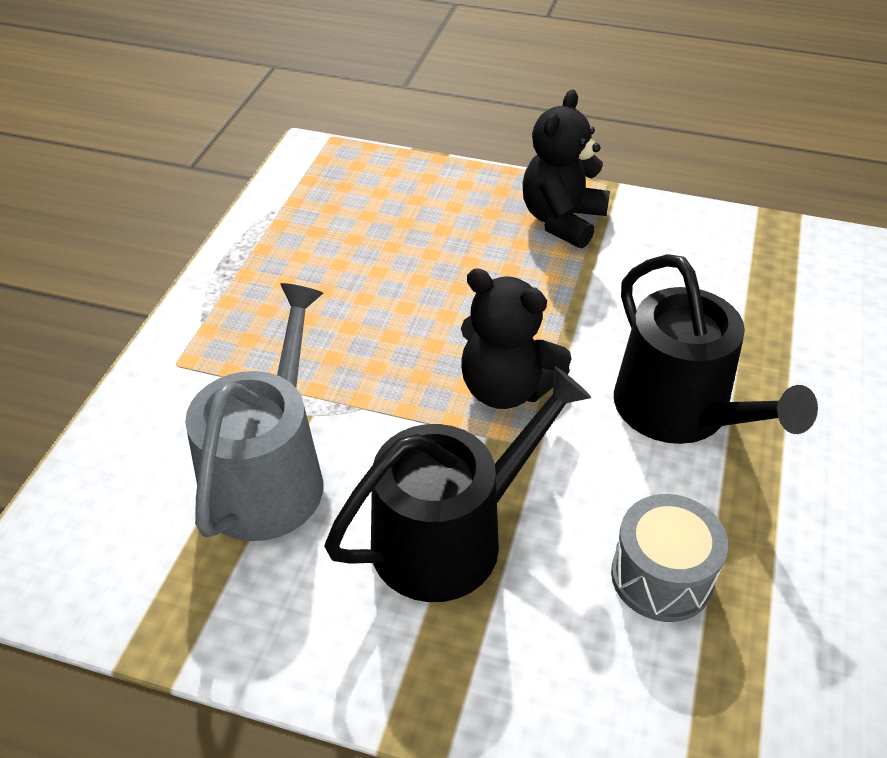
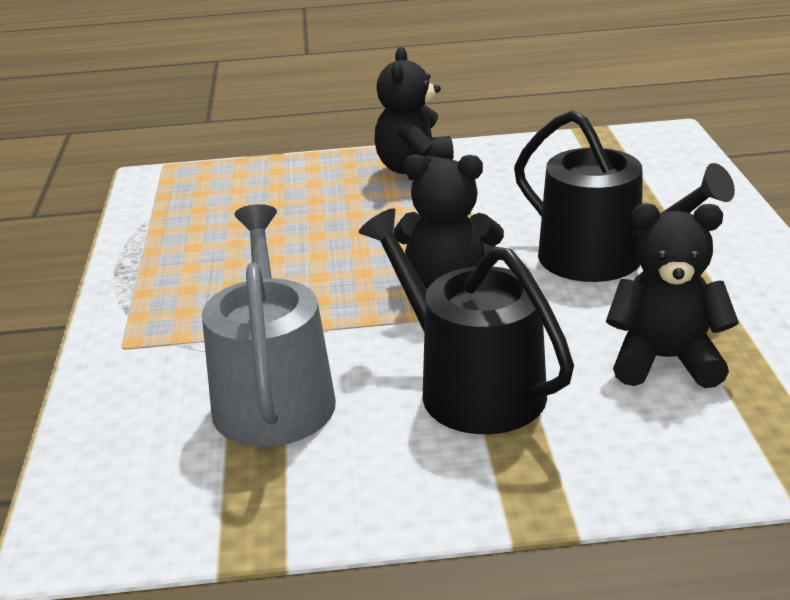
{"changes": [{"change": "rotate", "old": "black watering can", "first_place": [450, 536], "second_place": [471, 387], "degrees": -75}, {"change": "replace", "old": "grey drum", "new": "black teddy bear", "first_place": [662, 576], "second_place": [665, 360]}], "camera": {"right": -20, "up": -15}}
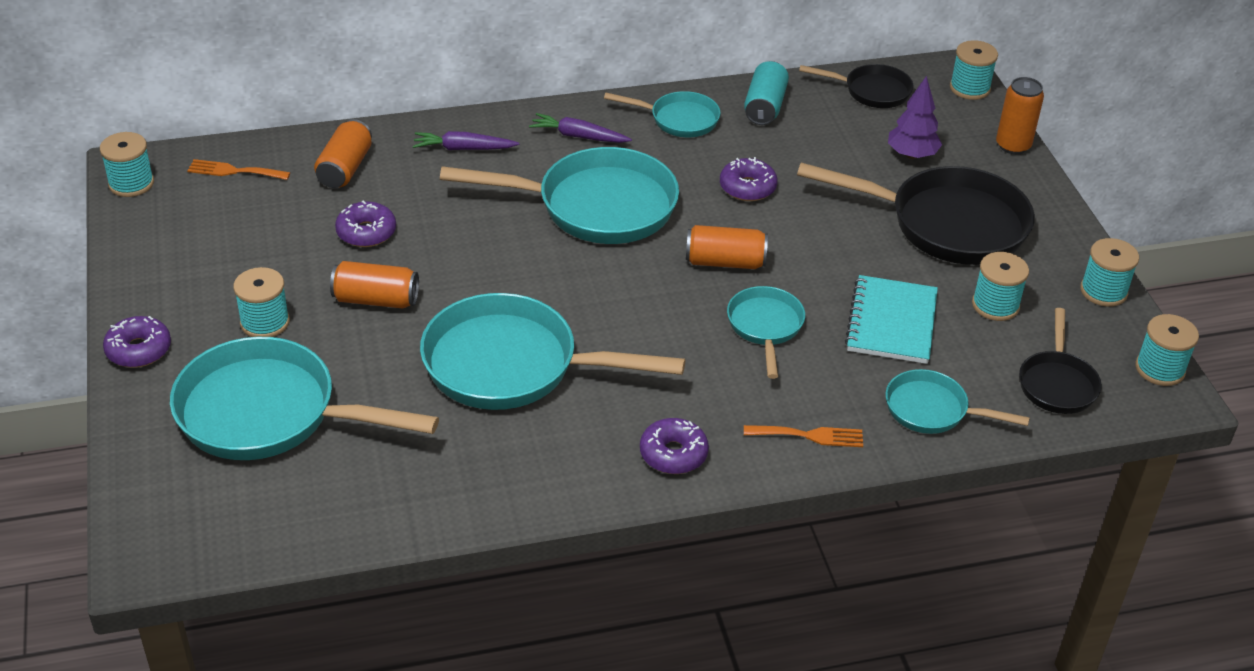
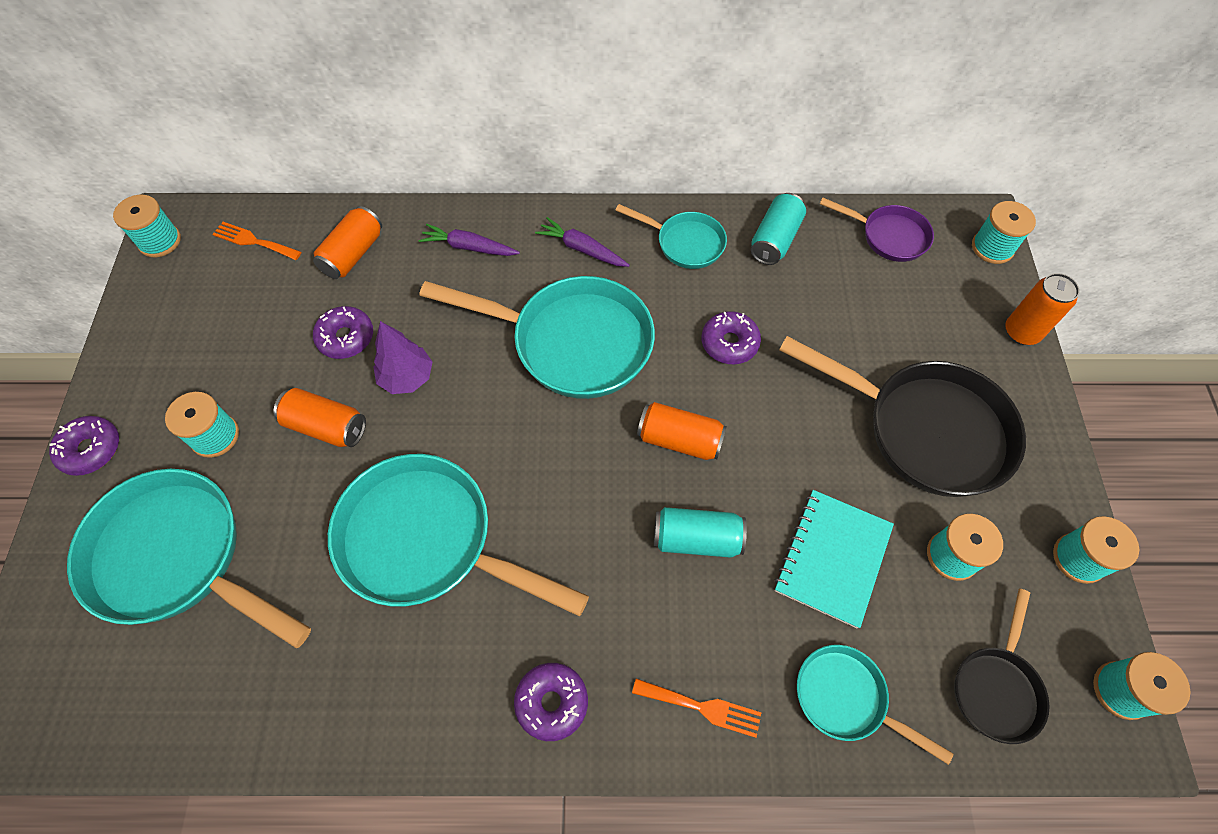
{"changes": [{"change": "recolor", "old": "black pan", "new": "purple pan", "first_place": [872, 91], "second_place": [889, 236]}, {"change": "move", "old": "purple tree", "first_place": [912, 155], "second_place": [407, 378]}, {"change": "replace", "old": "turquoise pan", "new": "turquoise can", "first_place": [765, 327], "second_place": [696, 539]}], "camera": {"right": 15, "up": 20}}
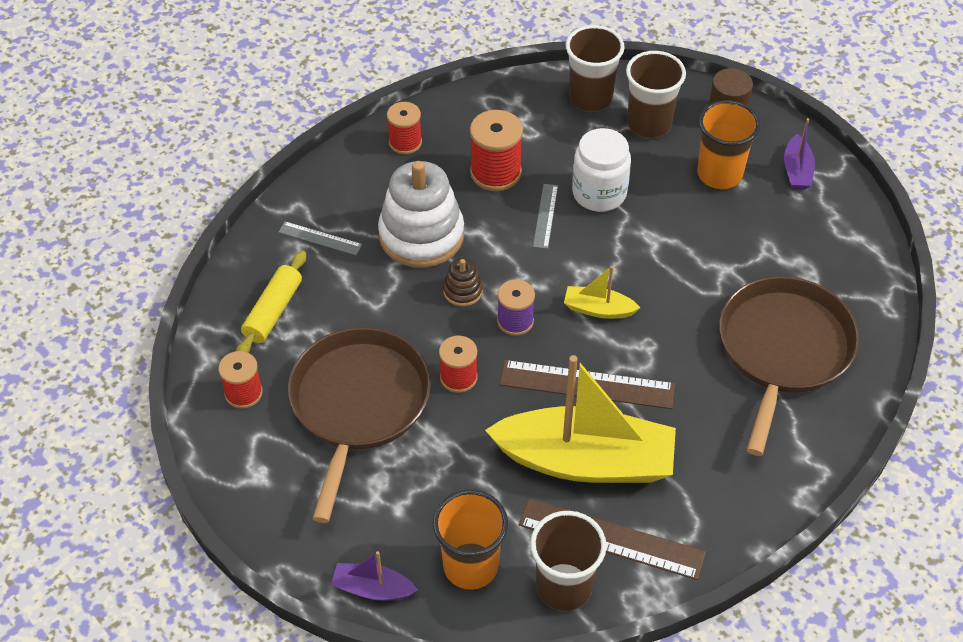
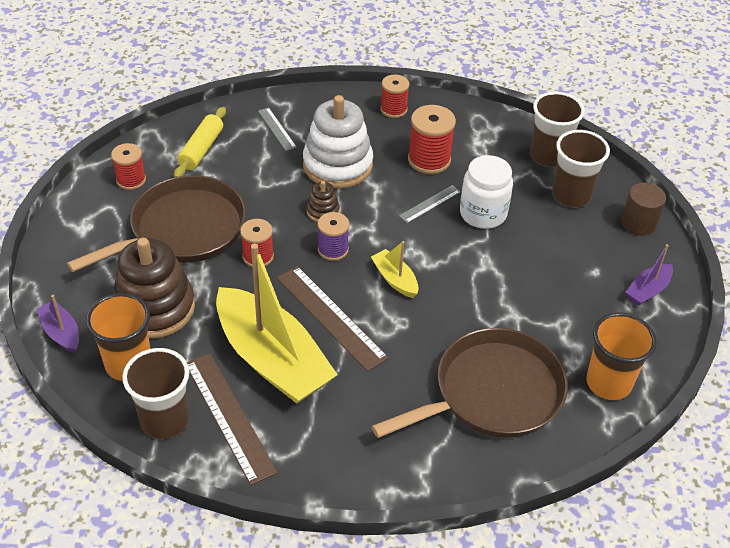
{"changes": [{"change": "move", "old": "orange cup", "first_place": [719, 174], "second_place": [608, 383]}, {"change": "rotate", "old": "yellow rolling pin", "first_place": [273, 311], "second_place": [201, 149], "degrees": -45}, {"change": "insert", "new": "brown stacking toy", "second_place": [155, 308]}], "camera": {"right": 40, "up": -5}}
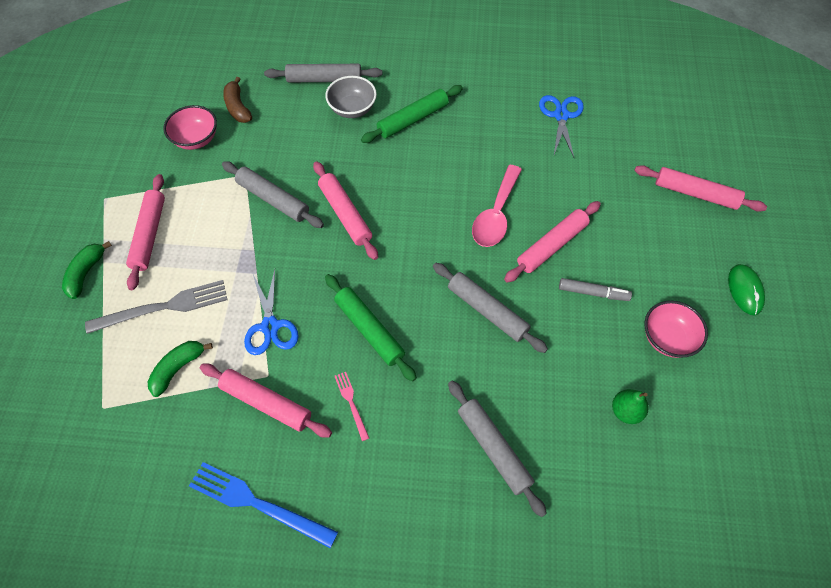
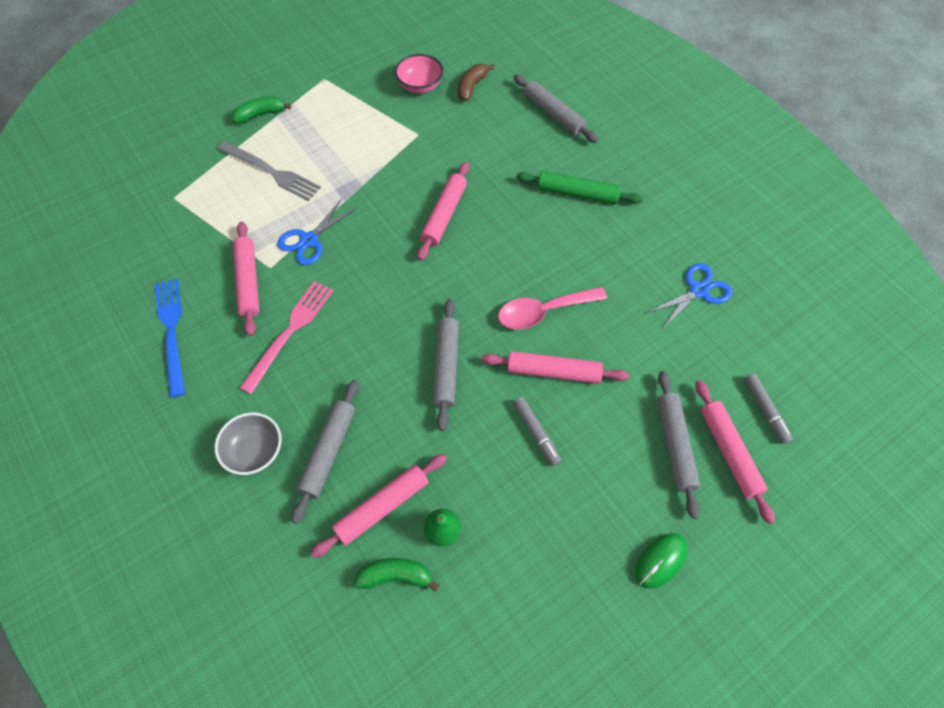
{"changes": [{"change": "move", "old": "grey bowl", "first_place": [352, 109], "second_place": [255, 452]}, {"change": "move", "old": "grey rolling pin", "first_place": [273, 199], "second_place": [675, 445]}, {"change": "move", "old": "pink rolling pin", "first_place": [149, 235], "second_place": [382, 507]}, {"change": "delete", "old": "green rolling pin", "first_place": [369, 330]}, {"change": "delete", "old": "pink bowl", "first_place": [667, 338]}, {"change": "move", "old": "green banana", "first_place": [178, 368], "second_place": [395, 576]}, {"change": "resize", "old": "pink fork", "first_place": [351, 403], "second_place": [290, 332], "factor": 1.98}, {"change": "insert", "new": "grey marker", "second_place": [765, 410]}], "camera": {"right": 50, "up": 0}}
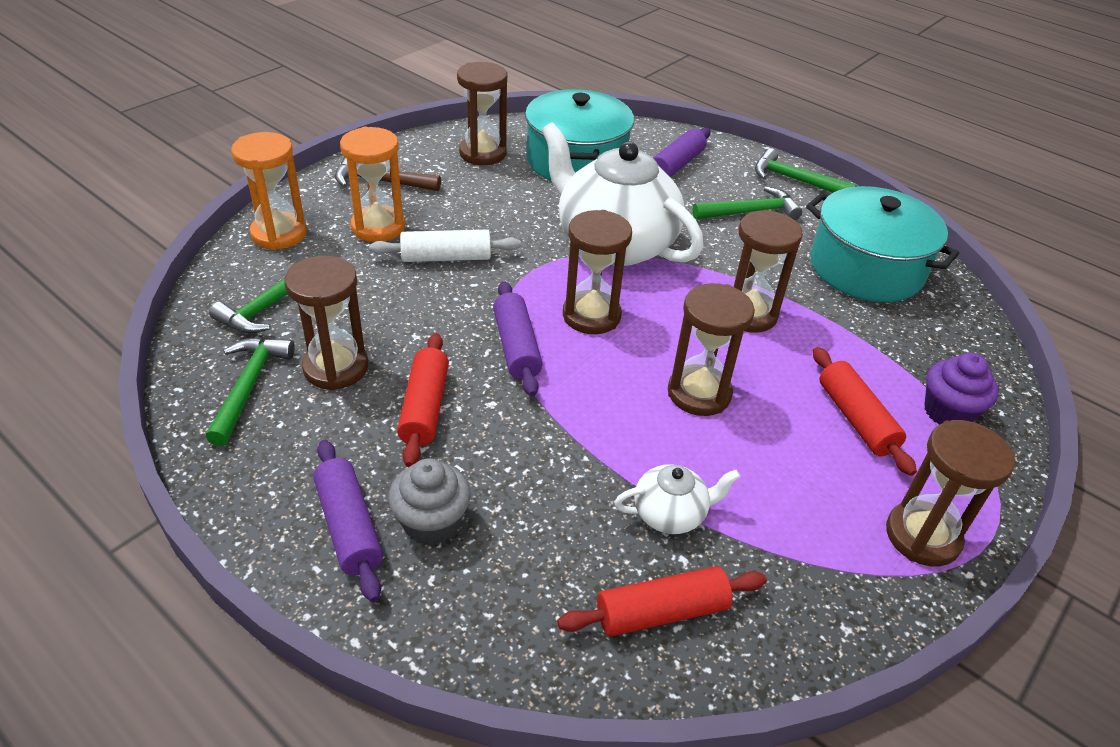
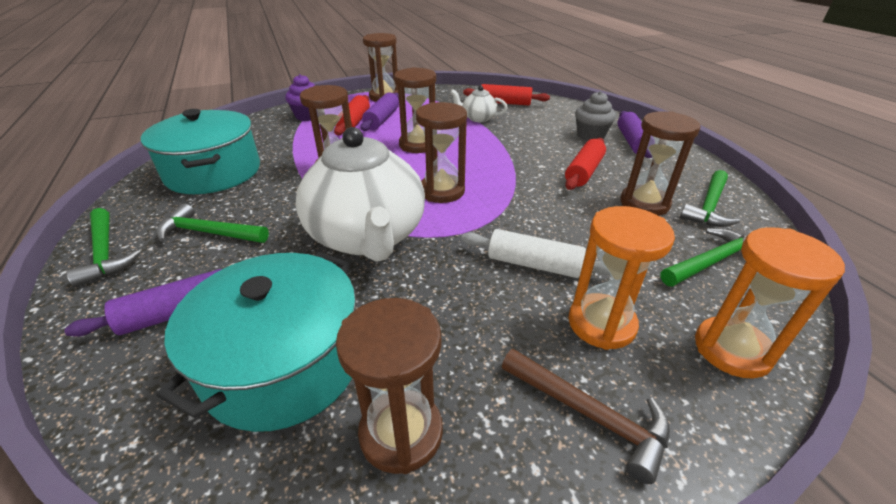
{"changes": [{"change": "move", "old": "purple rolling pin", "first_place": [516, 347], "second_place": [382, 119]}], "camera": {"right": -150, "up": -5}}
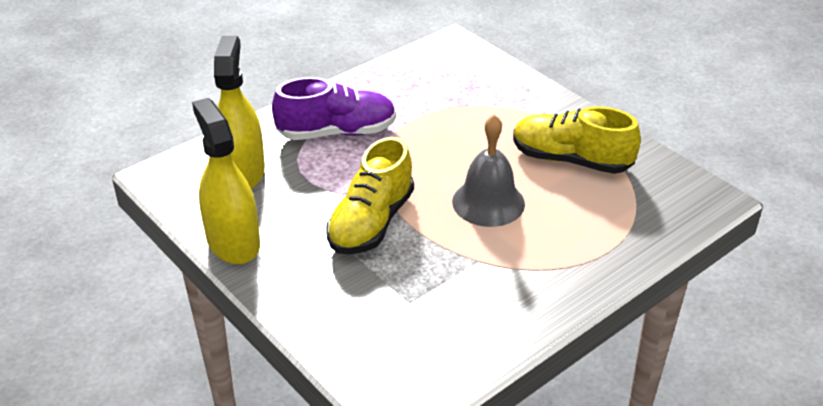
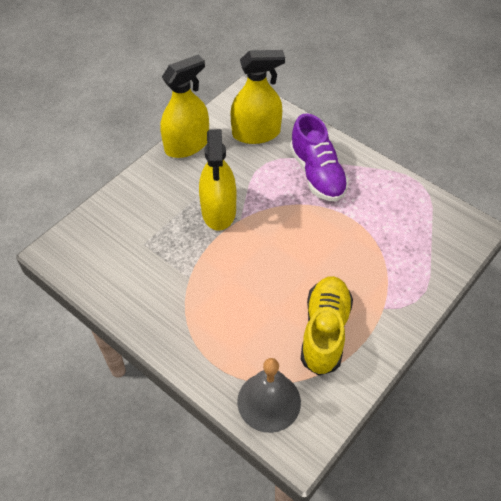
{"changes": [{"change": "move", "old": "grey bell", "first_place": [488, 202], "second_place": [269, 401]}, {"change": "replace", "old": "yellow shoe", "new": "yellow spray bottle", "first_place": [371, 223], "second_place": [219, 211]}], "camera": {"right": 80, "up": 15}}
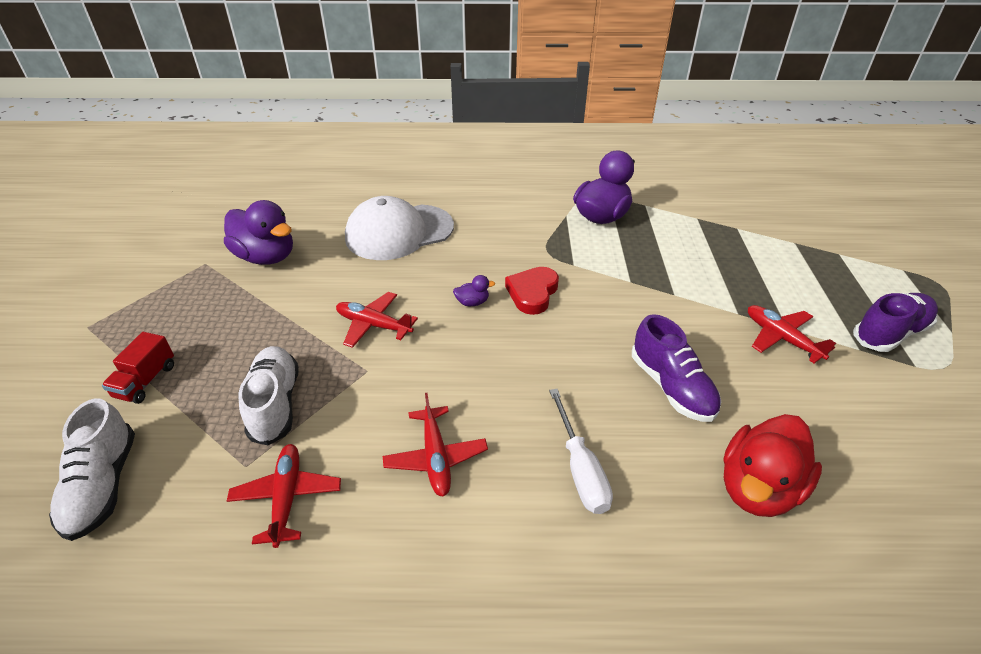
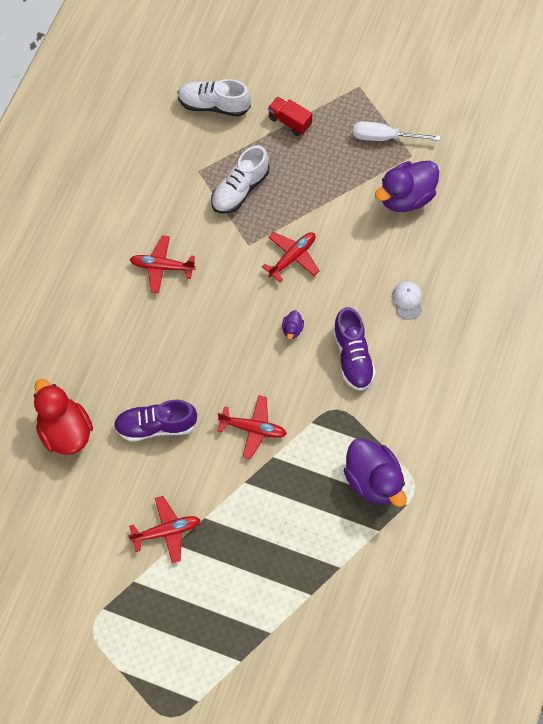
{"changes": [{"change": "resize", "old": "white cap", "first_place": [399, 232], "second_place": [407, 300], "factor": 0.41}, {"change": "delete", "old": "red heart", "first_place": [532, 293]}, {"change": "move", "old": "purple shoe", "first_place": [890, 333], "second_place": [352, 356]}, {"change": "rotate", "old": "white shoe", "first_place": [275, 404], "second_place": [240, 189], "degrees": 120}, {"change": "move", "old": "white screwdriver", "first_place": [580, 469], "second_place": [384, 137]}, {"change": "move", "old": "red plane", "first_place": [287, 497], "second_place": [253, 429]}], "camera": {"right": 110, "up": 25}}
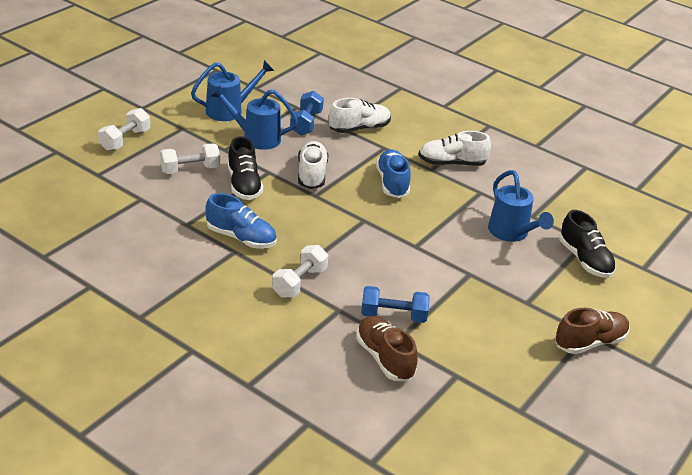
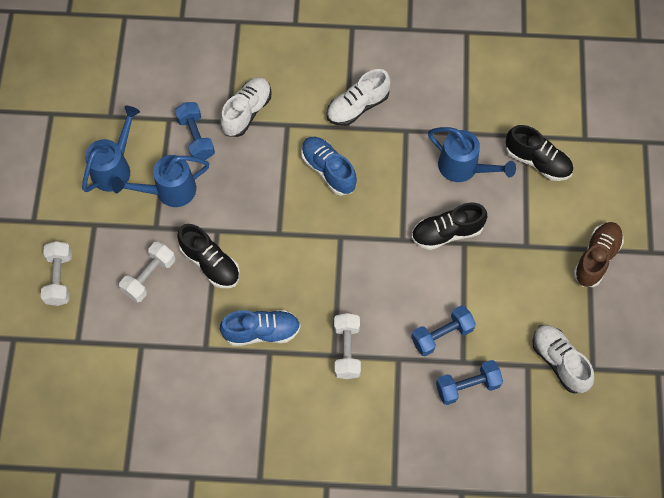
{"changes": [{"change": "move", "old": "white shoe", "first_place": [312, 174], "second_place": [559, 362]}, {"change": "replace", "old": "brown shoe", "new": "blue dumbbell", "first_place": [384, 358], "second_place": [467, 386]}, {"change": "insert", "new": "black shoe", "second_place": [447, 233]}], "camera": {"right": -30, "up": 30}}
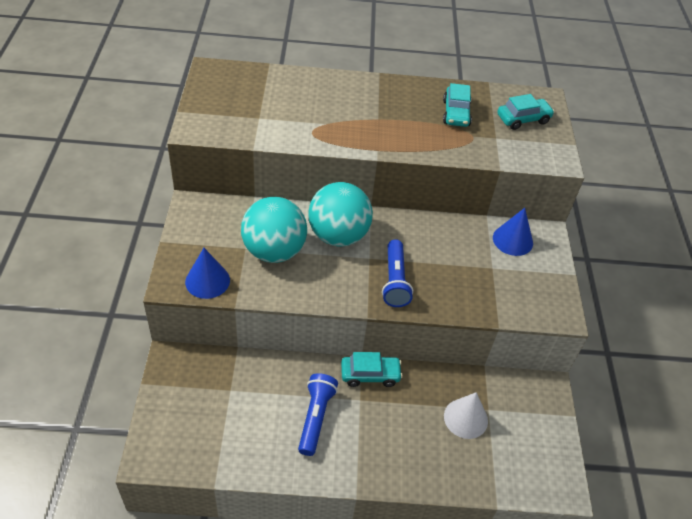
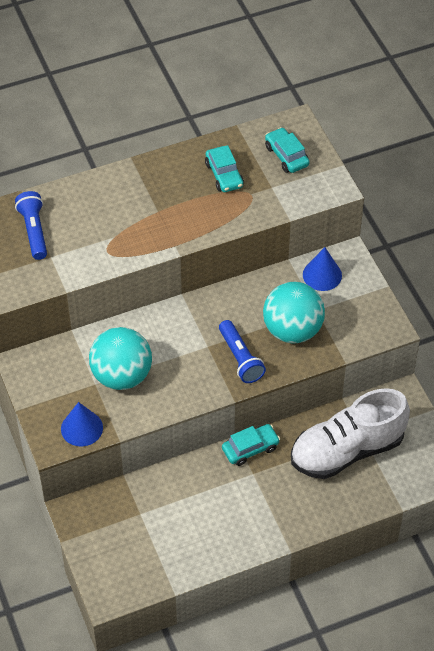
{"changes": [{"change": "rotate", "old": "turquoise car", "first_place": [523, 119], "second_place": [286, 156], "degrees": -75}, {"change": "move", "old": "turquoise ball", "first_place": [338, 235], "second_place": [292, 330]}, {"change": "move", "old": "blue flashlight", "first_place": [315, 417], "second_place": [34, 231]}, {"change": "replace", "old": "white cone", "new": "white shoe", "first_place": [465, 418], "second_place": [347, 450]}], "camera": {"right": -20, "up": 5}}
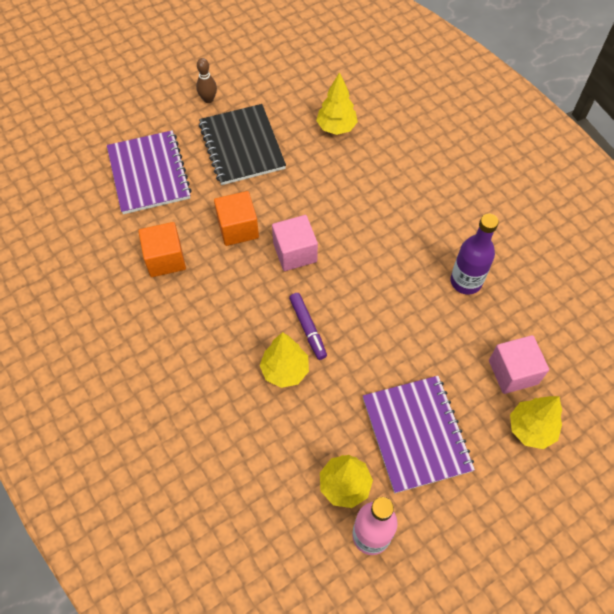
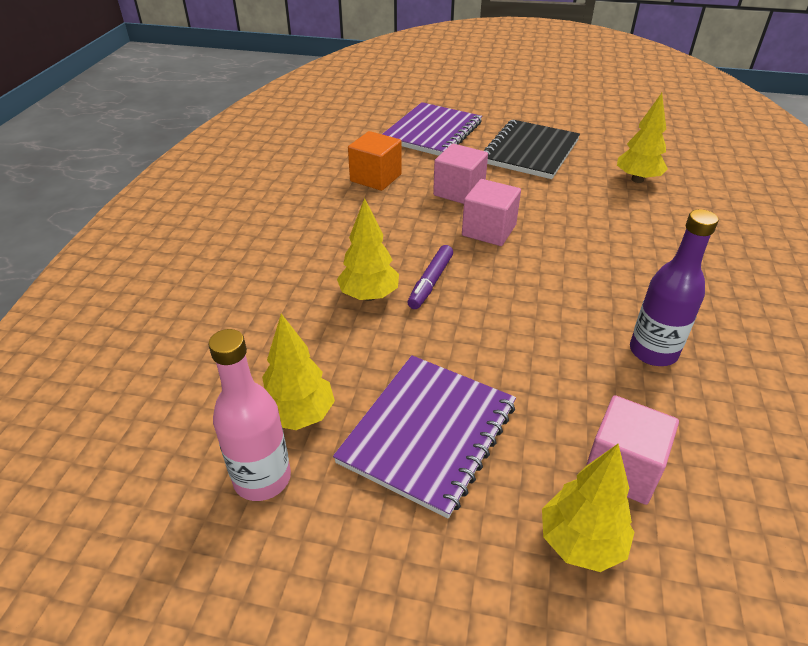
{"changes": [{"change": "delete", "old": "brown bowling pin", "first_place": [208, 99]}, {"change": "recolor", "old": "orange cube", "new": "pink cube", "first_place": [238, 228], "second_place": [459, 191]}], "camera": {"right": 45, "up": -20}}
